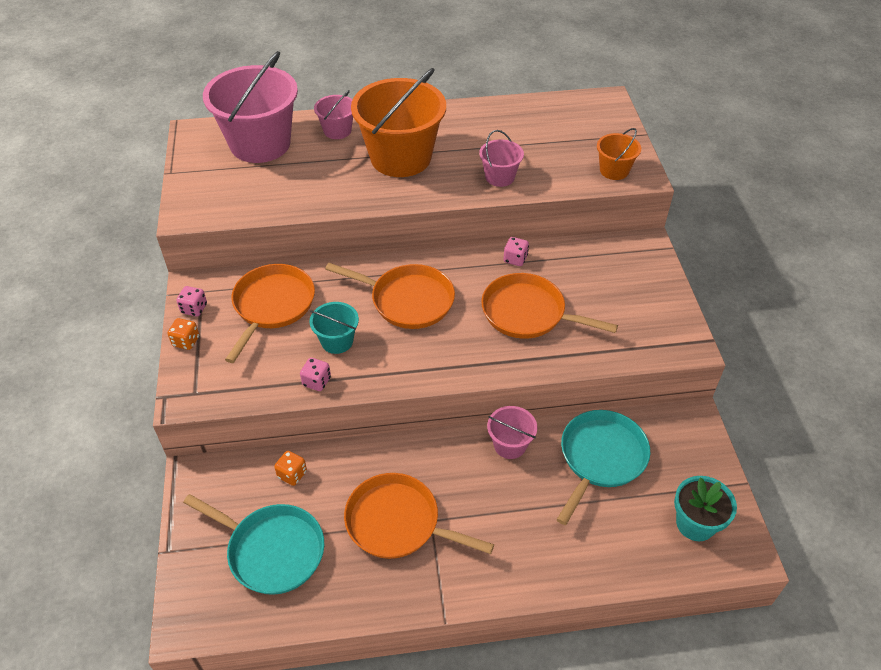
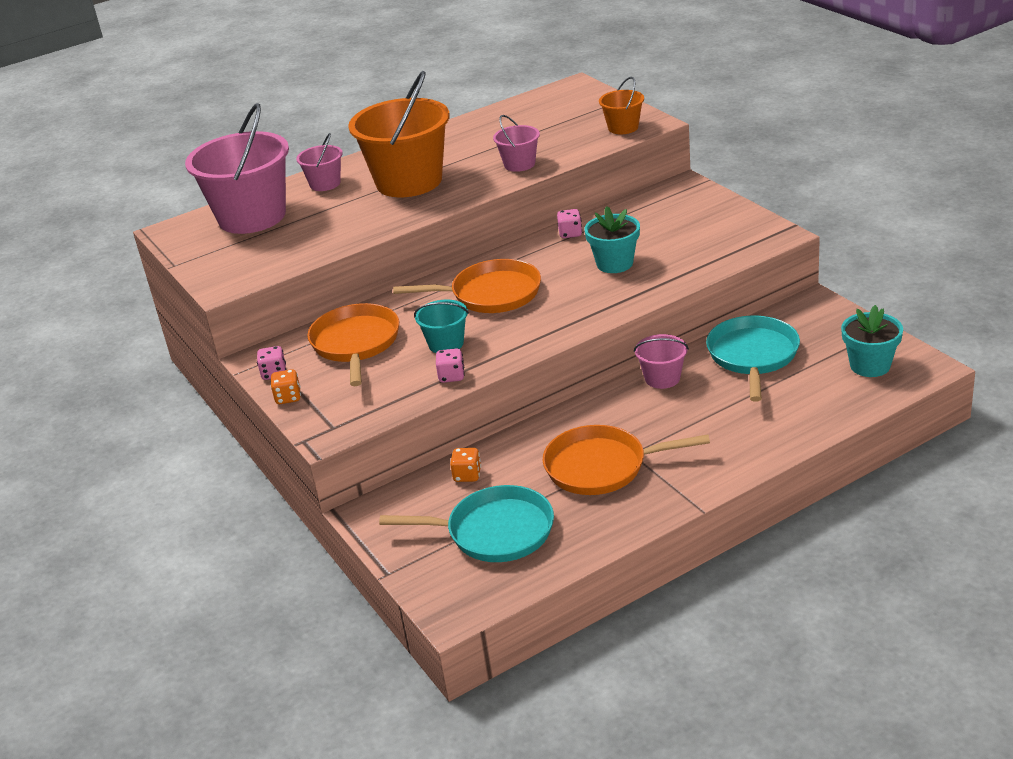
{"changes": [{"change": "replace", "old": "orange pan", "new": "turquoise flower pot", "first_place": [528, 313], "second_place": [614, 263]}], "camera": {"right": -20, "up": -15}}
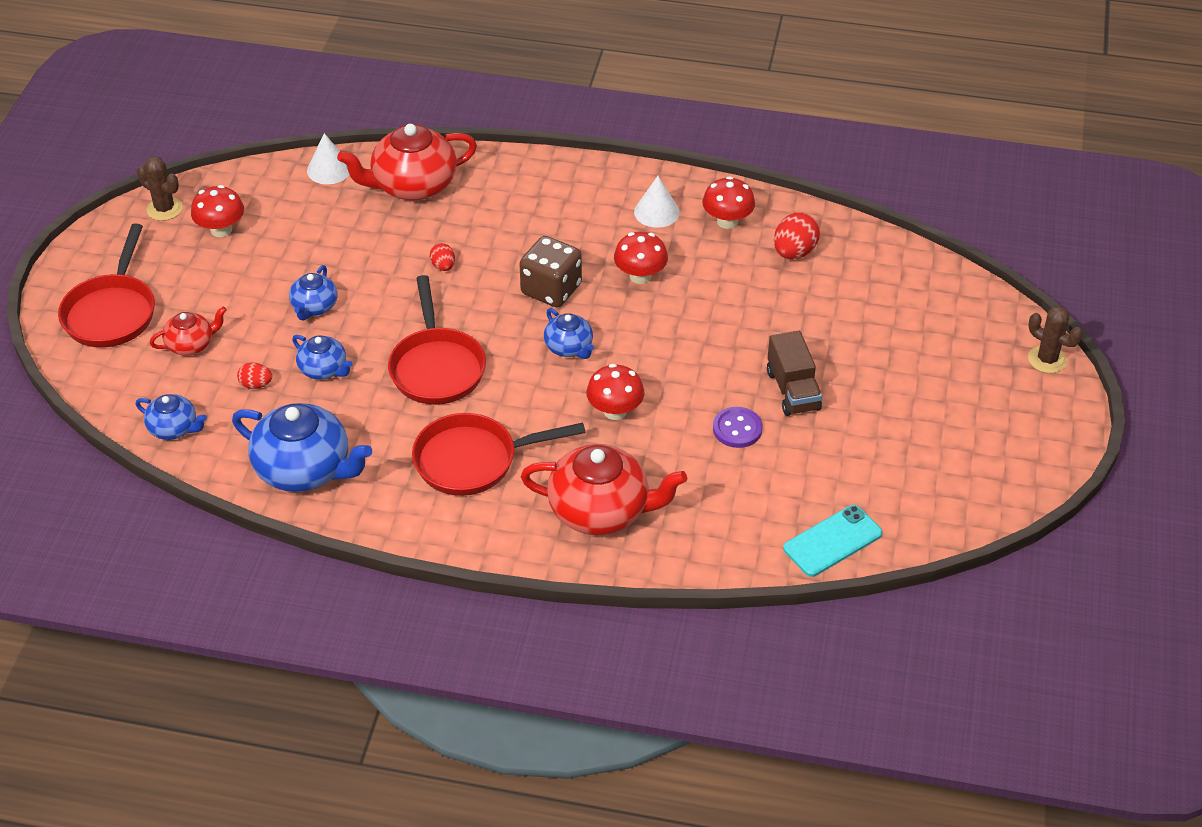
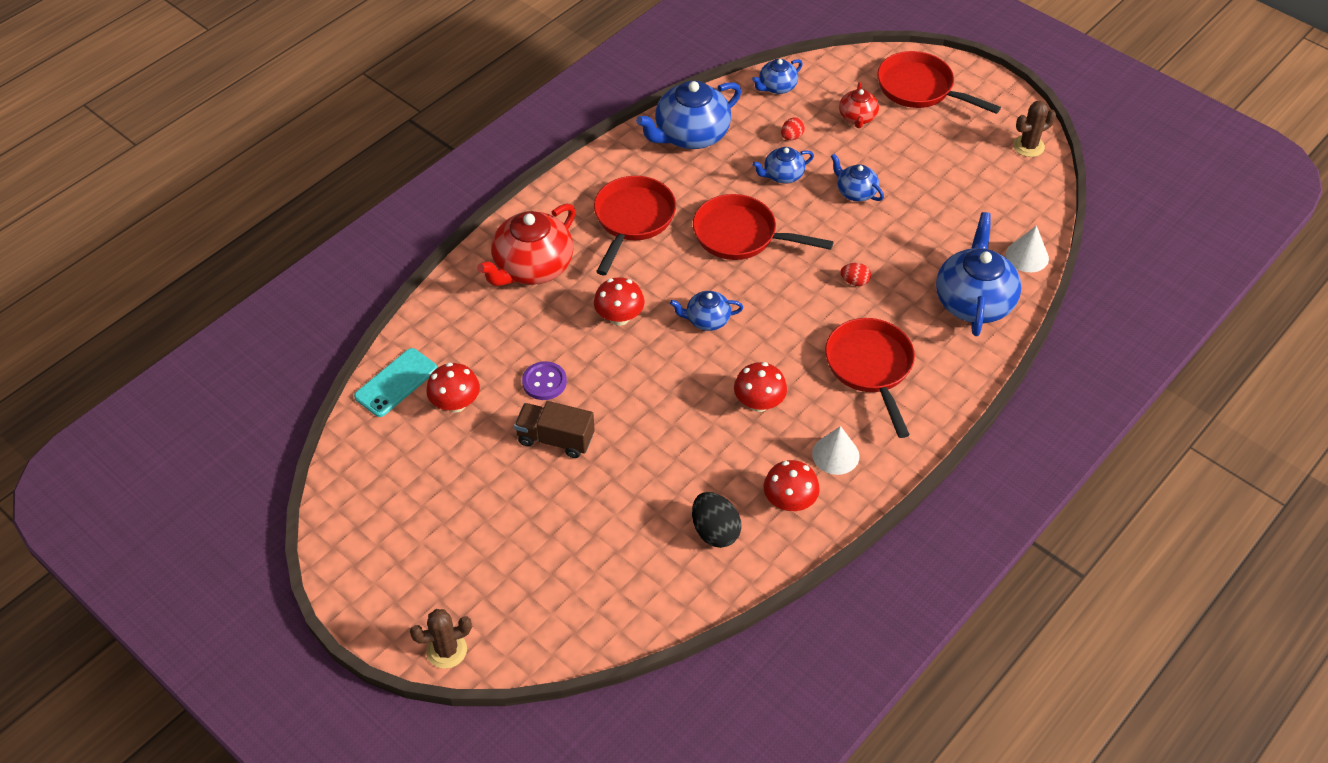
{"changes": [{"change": "recolor", "old": "red teapot", "new": "blue teapot", "first_place": [413, 185], "second_place": [973, 301]}, {"change": "move", "old": "red mushroom", "first_place": [221, 230], "second_place": [456, 403]}, {"change": "recolor", "old": "red egg", "new": "black egg", "first_place": [794, 252], "second_place": [715, 531]}, {"change": "delete", "old": "brown dice", "first_place": [551, 289]}, {"change": "rotate", "old": "turquoise phone", "first_place": [832, 541], "second_place": [396, 383], "degrees": 45}, {"change": "insert", "new": "red pan", "second_place": [870, 367]}], "camera": {"right": 120, "up": 5}}
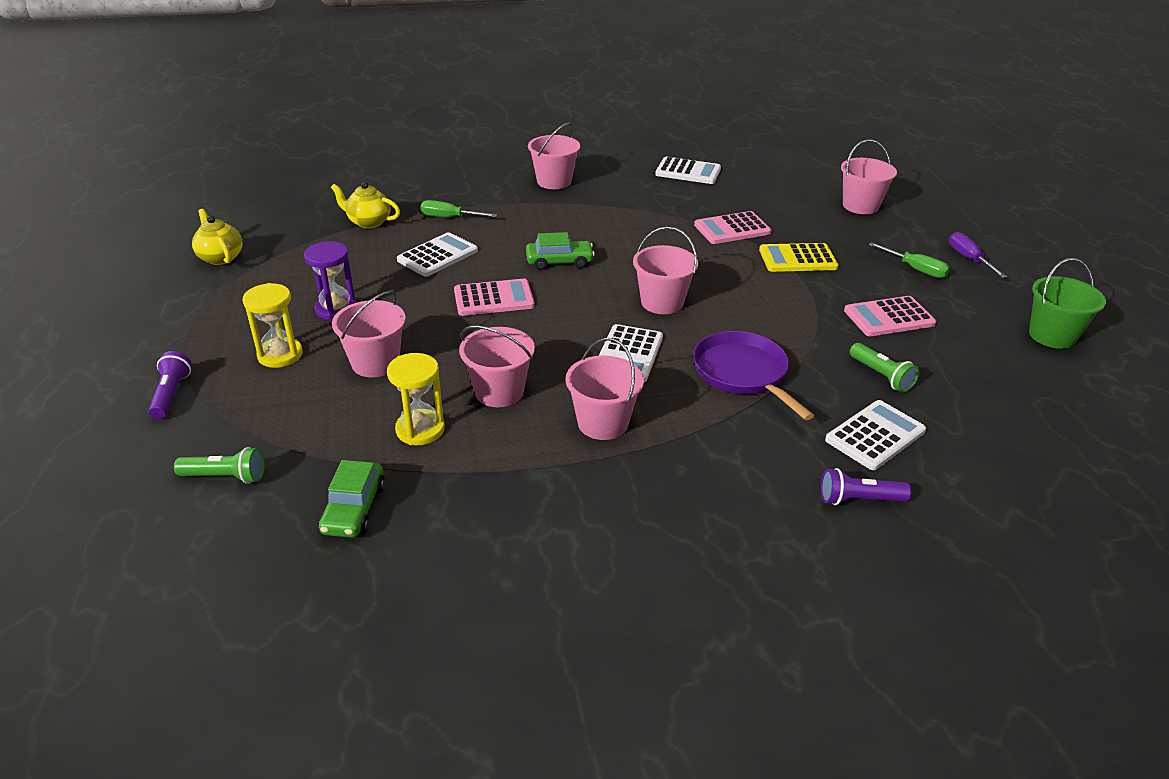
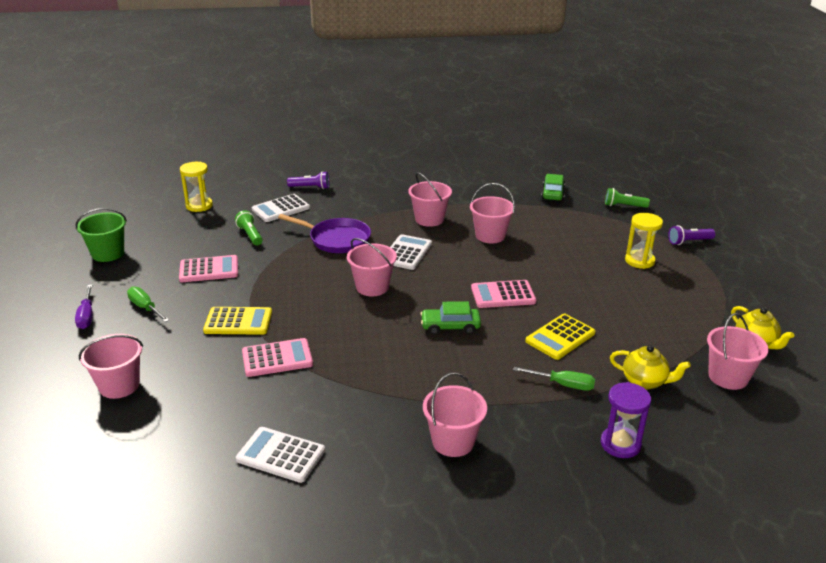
{"changes": [{"change": "recolor", "old": "white calculator", "new": "yellow calculator", "first_place": [437, 255], "second_place": [560, 337]}, {"change": "move", "old": "purple hourglass", "first_place": [336, 309], "second_place": [620, 444]}, {"change": "move", "old": "pink bucket", "first_place": [375, 363], "second_place": [728, 377]}, {"change": "rotate", "old": "purple pan", "first_place": [743, 373], "second_place": [336, 239], "degrees": -45}, {"change": "rotate", "old": "purple flashlight", "first_place": [171, 394], "second_place": [689, 242], "degrees": 75}, {"change": "move", "old": "yellow hourglass", "first_place": [420, 430], "second_place": [199, 206]}], "camera": {"right": -175, "up": -5}}
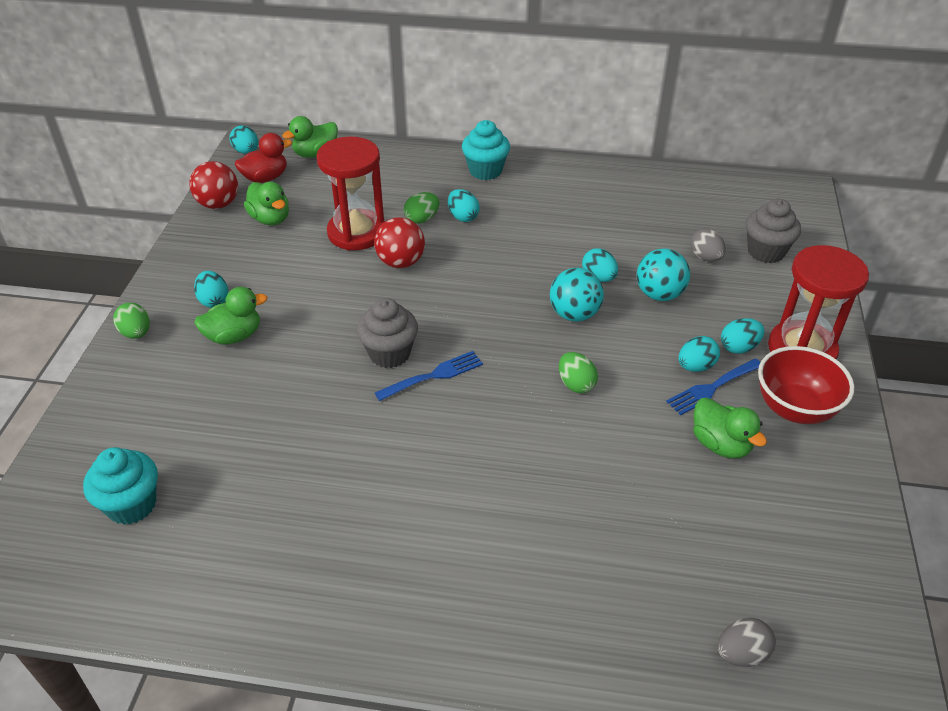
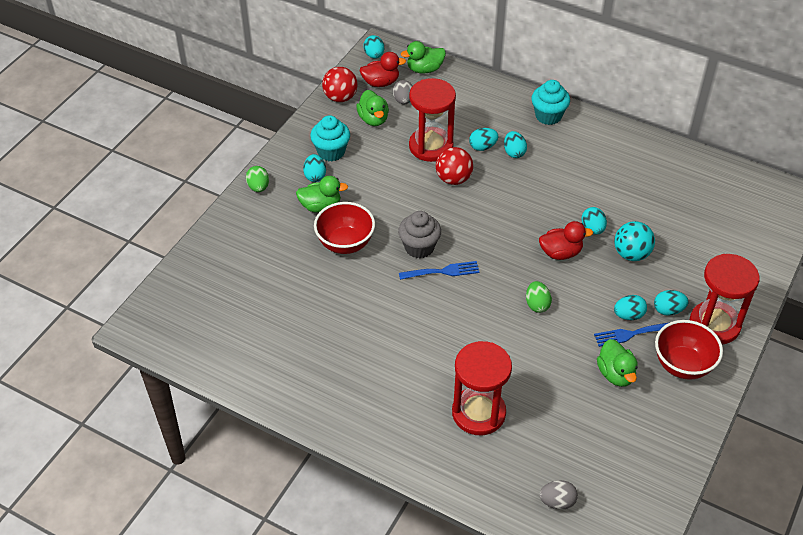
{"changes": [{"change": "recolor", "old": "green egg", "new": "turquoise egg", "first_place": [422, 219], "second_place": [482, 147]}, {"change": "delete", "old": "grey cupcake", "first_place": [766, 252]}, {"change": "move", "old": "grey egg", "first_place": [705, 257], "second_place": [403, 100]}, {"change": "replace", "old": "turquoise ball", "new": "red duck", "first_place": [574, 314], "second_place": [560, 253]}, {"change": "move", "old": "turquoise cupcake", "first_place": [132, 505], "second_place": [331, 152]}, {"change": "insert", "new": "red bowl", "second_place": [345, 243]}, {"change": "insert", "new": "red hourglass", "second_place": [478, 413]}], "camera": {"right": 20, "up": 5}}
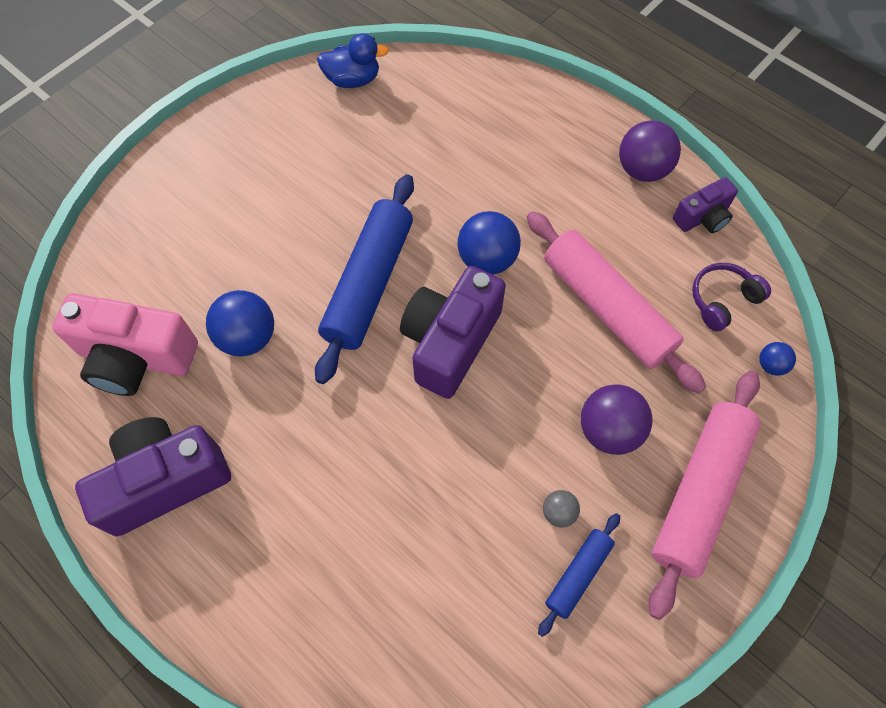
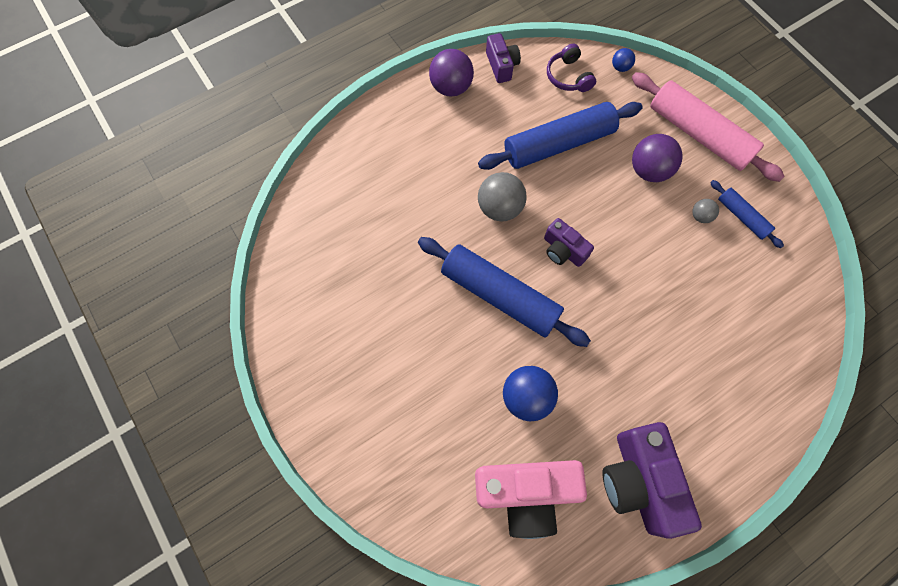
{"changes": [{"change": "delete", "old": "blue duck", "first_place": [353, 80]}, {"change": "recolor", "old": "blue ball", "new": "grey ball", "first_place": [487, 259], "second_place": [499, 208]}, {"change": "recolor", "old": "pink rolling pin", "new": "blue rolling pin", "first_place": [607, 308], "second_place": [558, 144]}, {"change": "resize", "old": "purple camera", "first_place": [450, 342], "second_place": [563, 250], "factor": 0.54}, {"change": "rotate", "old": "pink camera", "first_place": [136, 358], "second_place": [525, 493], "degrees": 60}], "camera": {"right": -75, "up": 5}}
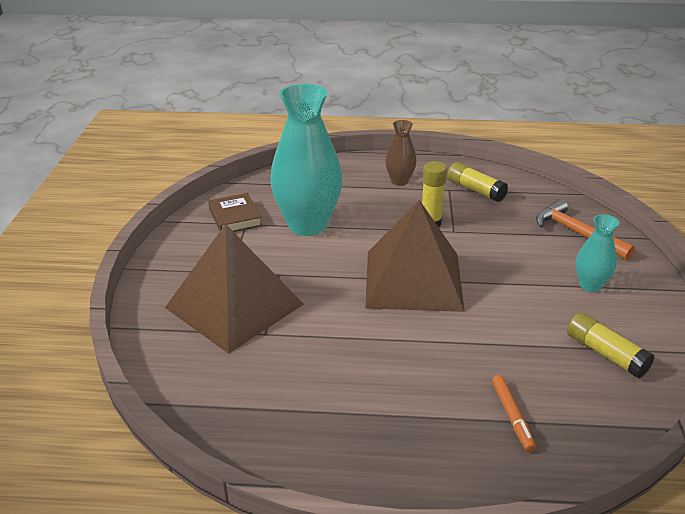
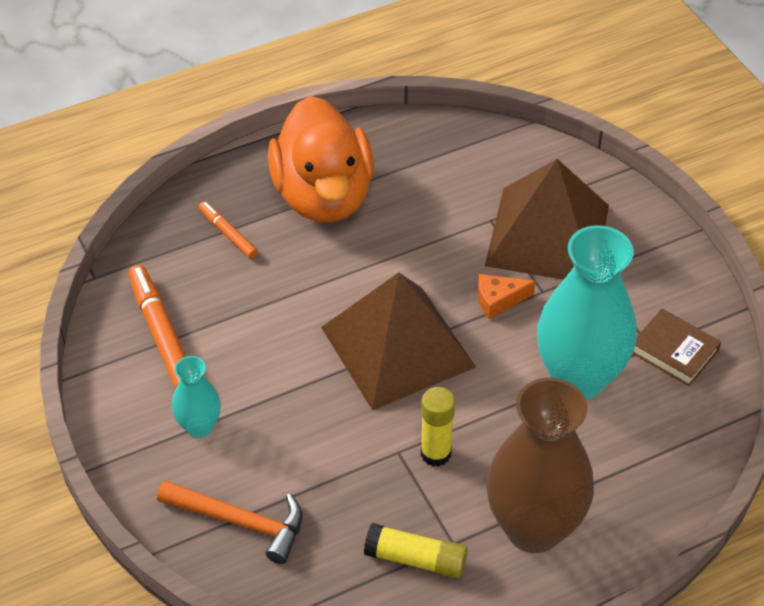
{"changes": [{"change": "resize", "old": "brown vase", "first_place": [399, 181], "second_place": [533, 528], "factor": 2.05}, {"change": "replace", "old": "yellow glue stick", "new": "orange marker", "first_place": [605, 354], "second_place": [162, 334]}, {"change": "insert", "new": "orange duck", "second_place": [323, 196]}, {"change": "insert", "new": "orange cheese", "second_place": [498, 300]}], "camera": {"right": 150, "up": 15}}
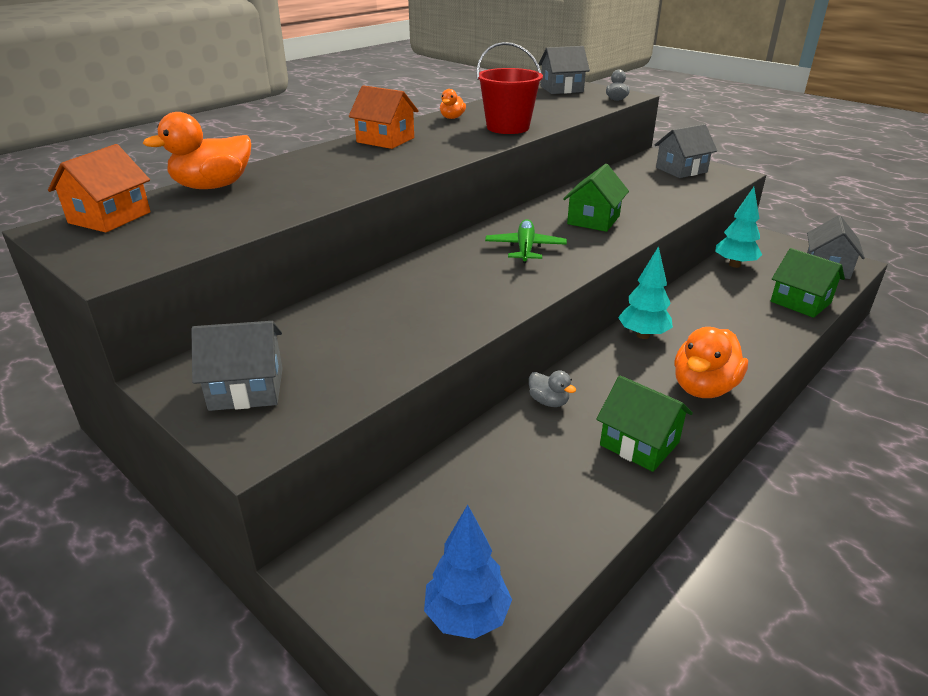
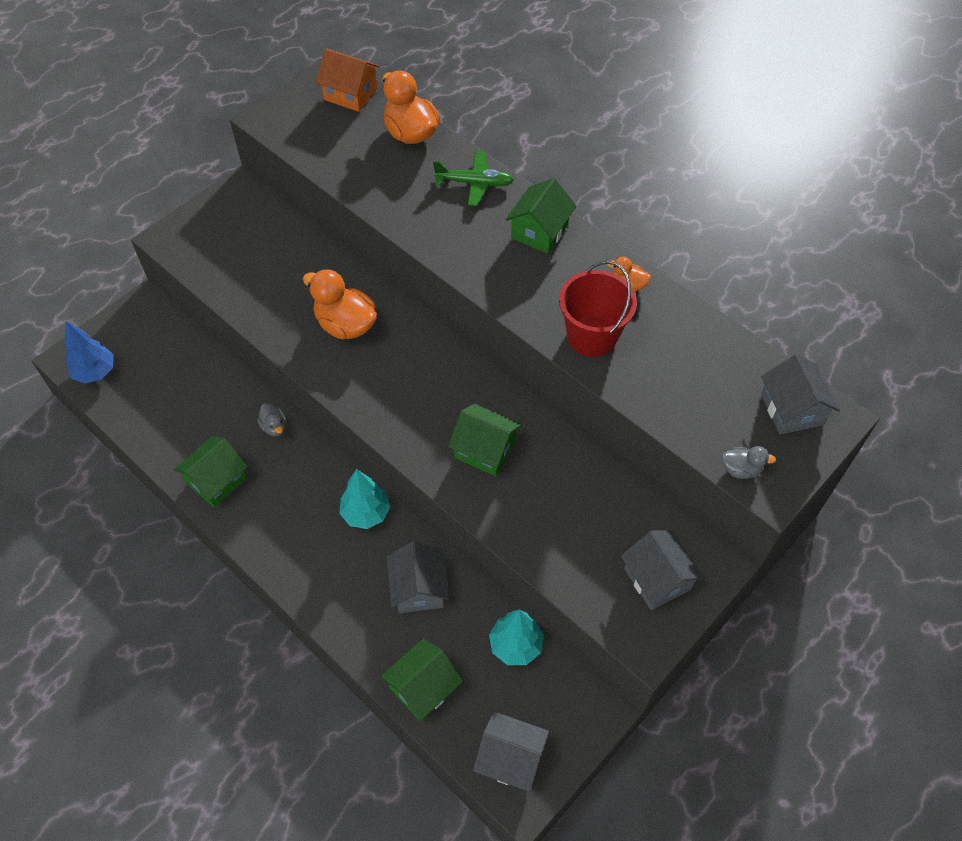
{"changes": [{"change": "recolor", "old": "orange house", "new": "green house", "first_place": [385, 140], "second_place": [539, 231]}, {"change": "move", "old": "green plane", "first_place": [525, 248], "second_place": [474, 183]}, {"change": "move", "old": "grey house", "first_place": [246, 389], "second_place": [419, 588]}, {"change": "move", "old": "orange duck", "first_place": [703, 388], "second_place": [345, 325]}, {"change": "rotate", "old": "grey duck", "first_place": [548, 401], "second_place": [274, 427], "degrees": -75}], "camera": {"right": 90, "up": 25}}
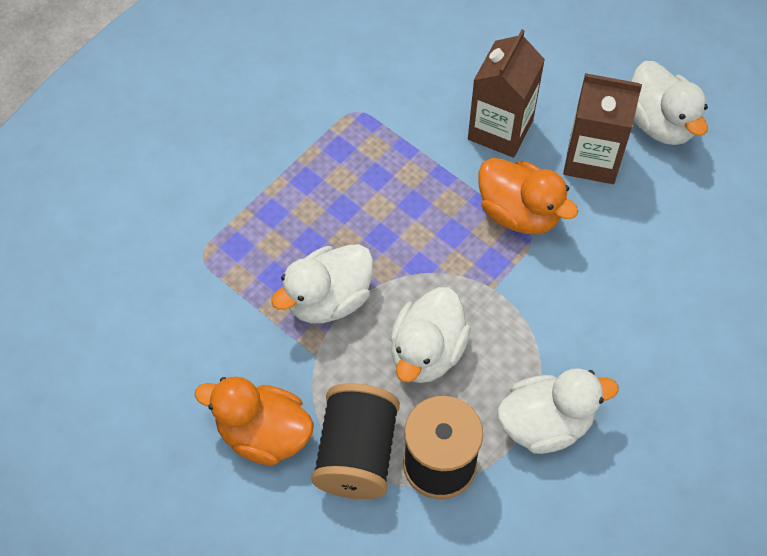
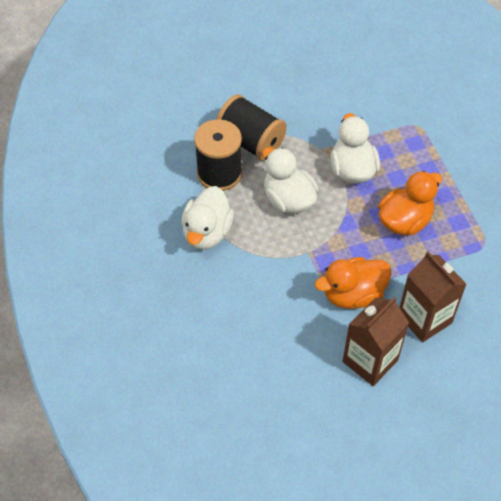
{"changes": [{"change": "delete", "old": "white duck", "first_place": [660, 123]}, {"change": "move", "old": "orange duck", "first_place": [263, 434], "second_place": [404, 220]}], "camera": {"right": 120, "up": -5}}
